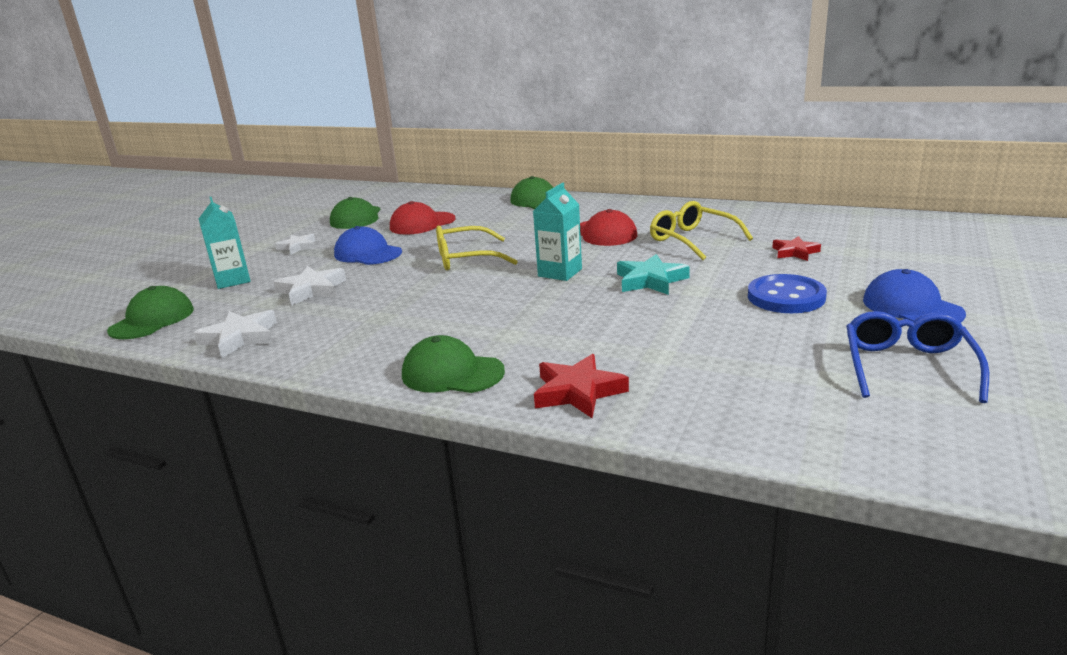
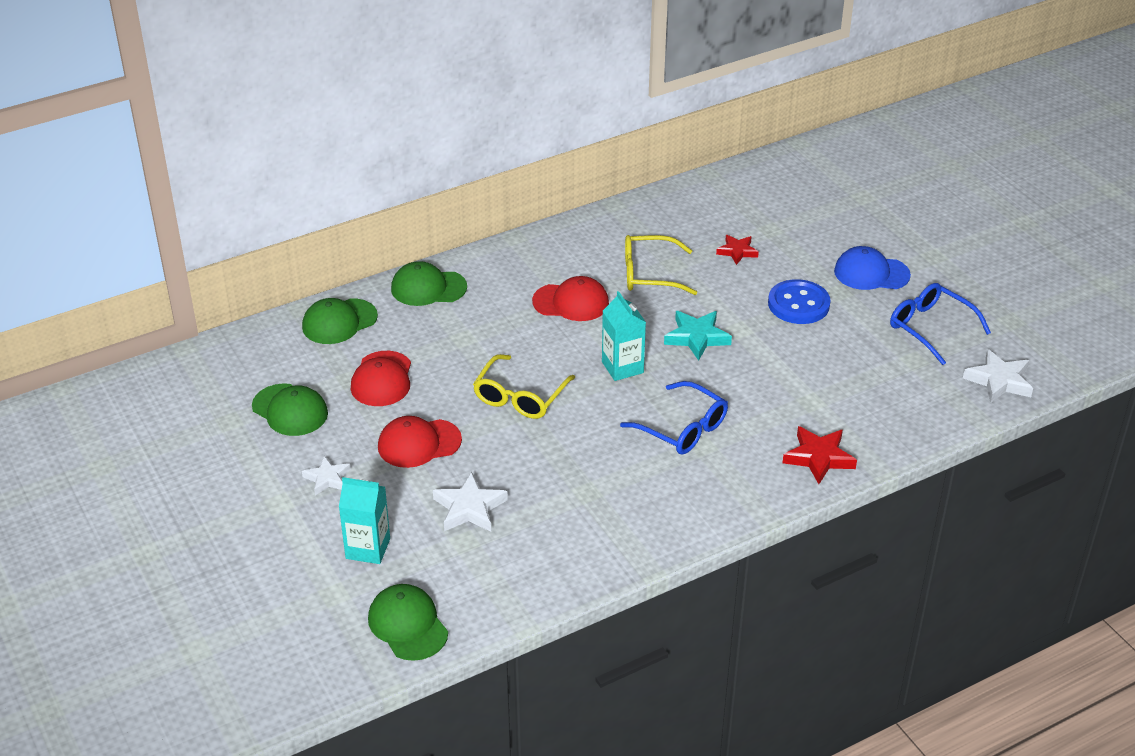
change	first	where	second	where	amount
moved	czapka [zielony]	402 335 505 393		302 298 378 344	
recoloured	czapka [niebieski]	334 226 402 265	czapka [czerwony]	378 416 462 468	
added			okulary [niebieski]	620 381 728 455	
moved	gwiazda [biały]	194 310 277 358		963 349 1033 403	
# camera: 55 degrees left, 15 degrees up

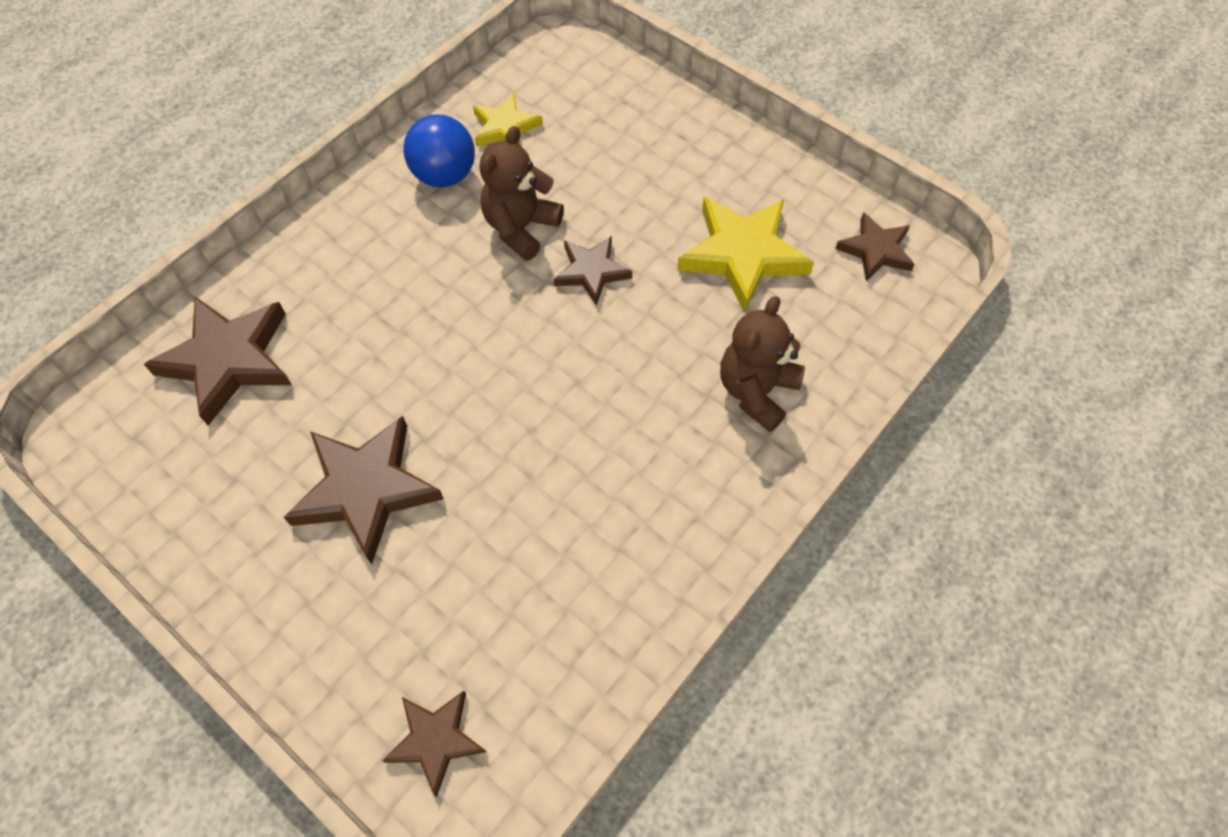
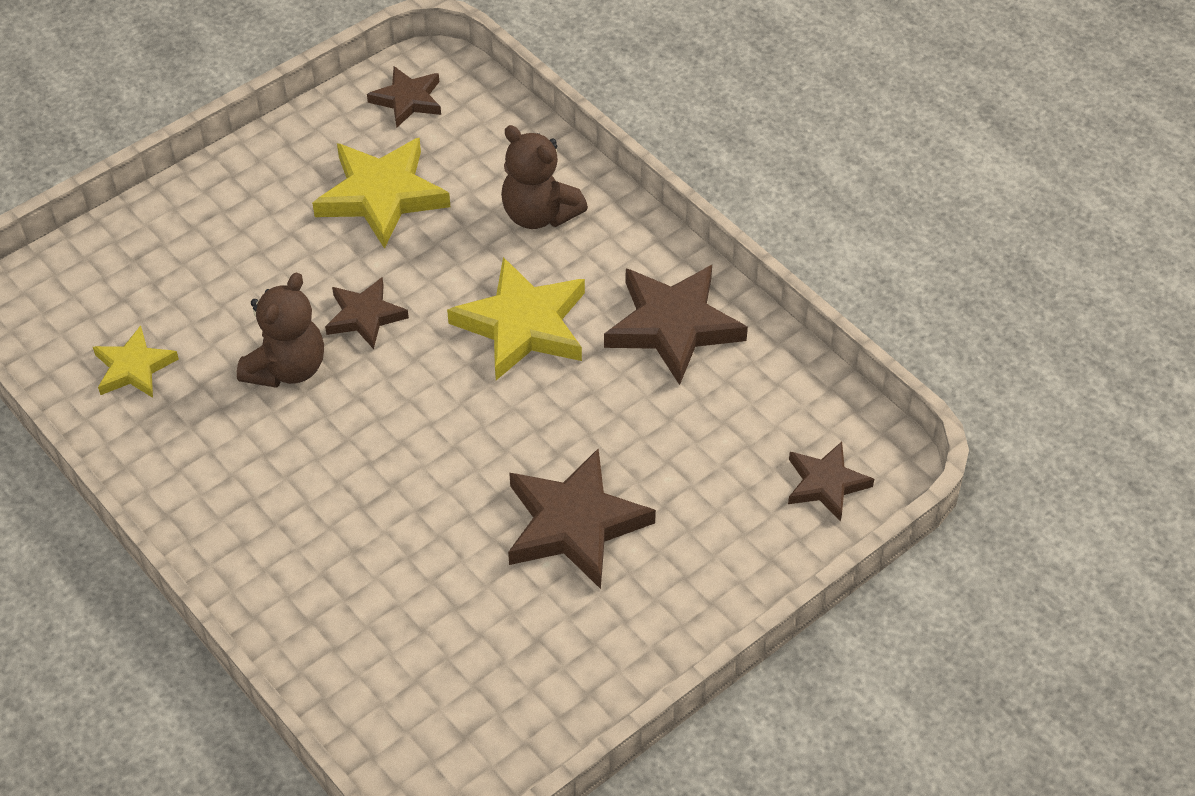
change	first	where	second	where	amount
turned	miś [brązowy]	479 126 564 261		237 272 324 388	105 degrees counterclockwise
added			gwiazda [żółty]	447 257 585 380	
moved	gwiazda [brązowy]	144 297 292 426		604 265 748 385	
removed	piłka [niebieski]	403 114 475 188			
# camera: 80 degrees left, 10 degrees down

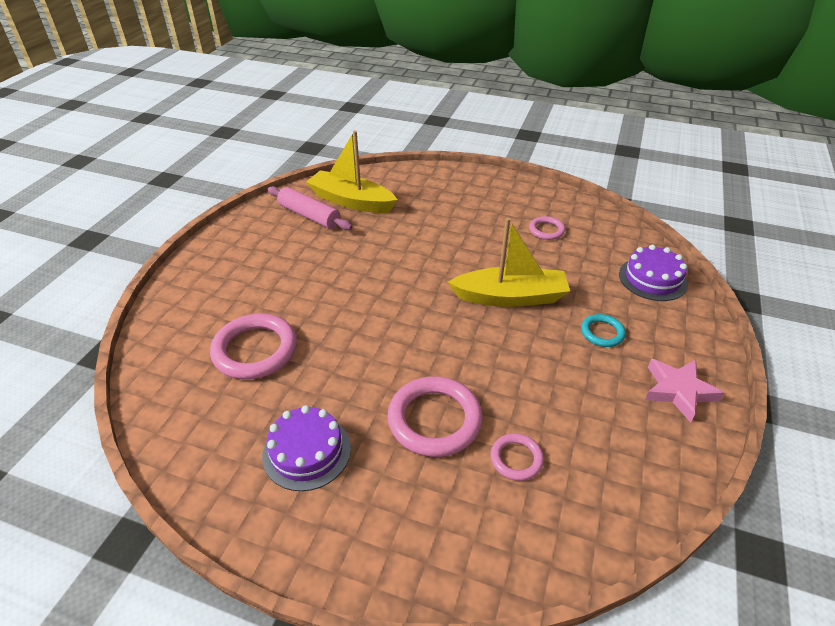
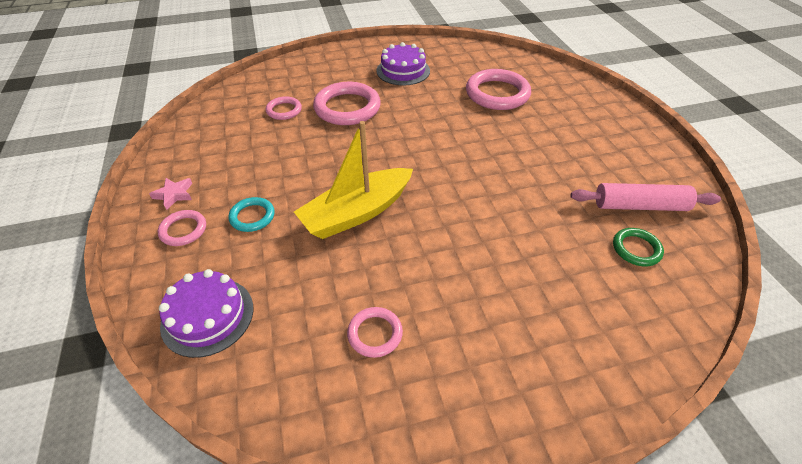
change	first	where	second	where	amount
resized	gwiazda [różowy]	645 359 724 423		149 178 192 210	x0.61
added			pierścień [różowy]	158 210 206 246	
replaced	łódka [żółty]	306 130 397 213	pierścień [zielony]	613 228 664 266	
# camera: 145 degrees right, 5 degrees up

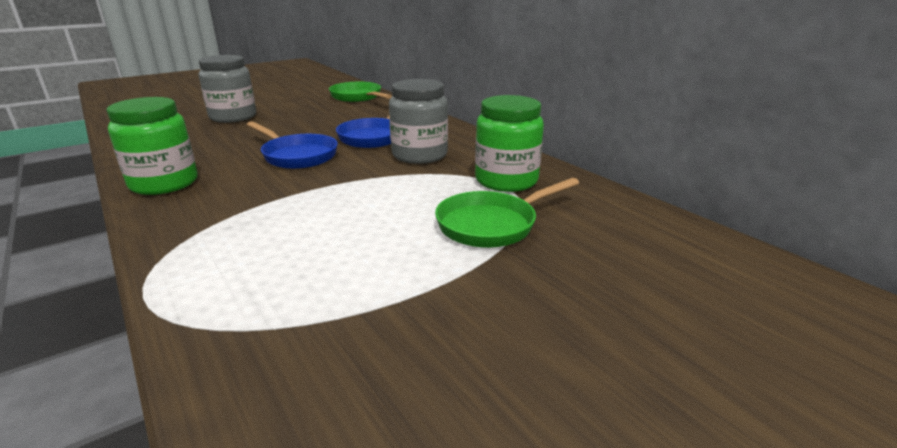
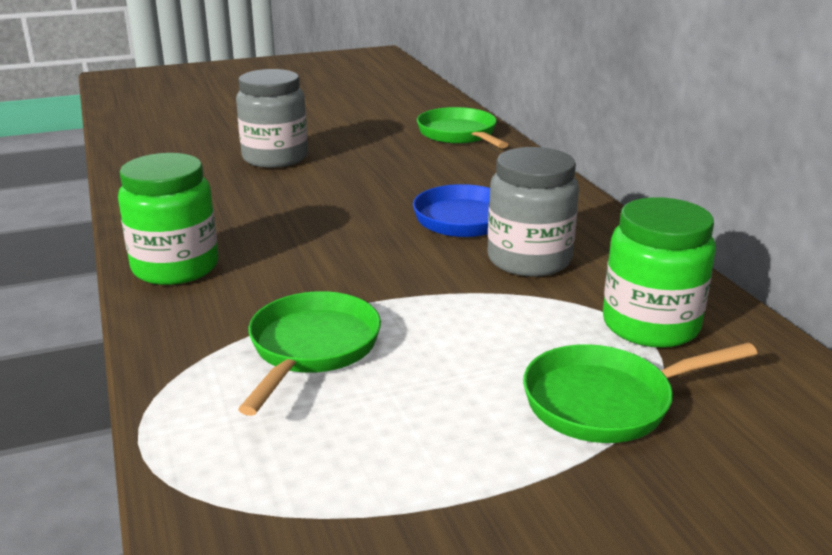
change	first	where	second	where	amount
added			patelnia [zielony]	238 291 381 416	
removed	patelnia [niebieski]	247 121 338 169			
# camera: 15 degrees right, 0 degrees up

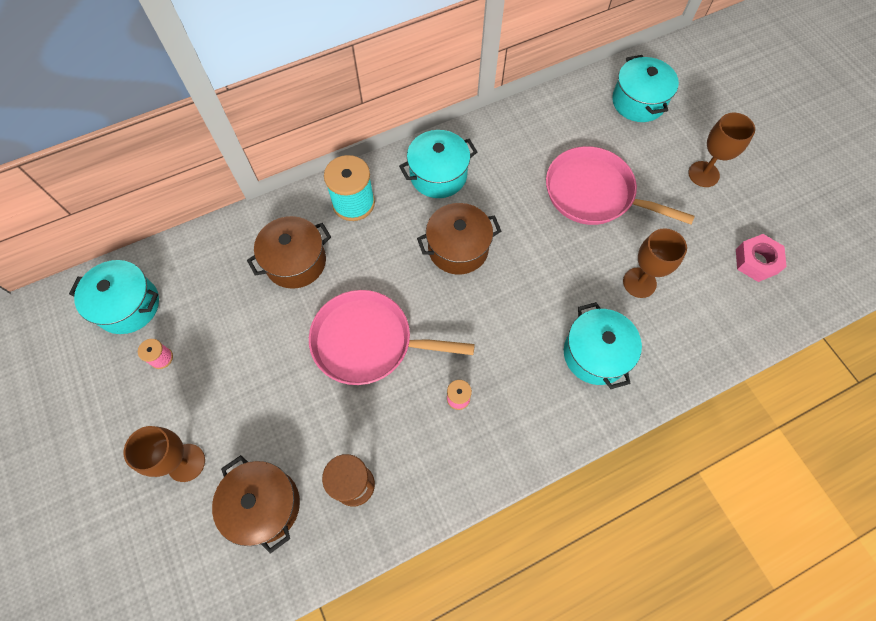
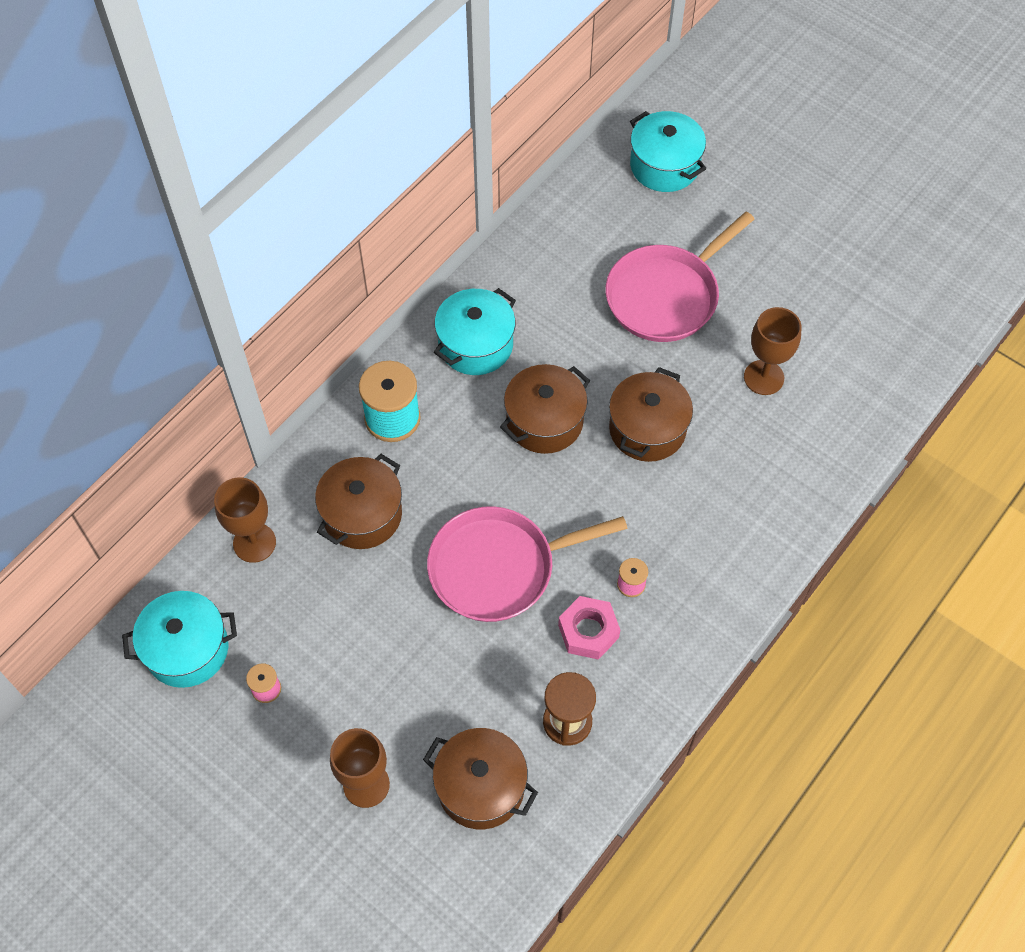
change	first	where	second	where	amount
moved	kielich [brązowy]	688 113 755 187		214 477 276 563	
moved	nakrętka [różowy]	736 234 787 282		558 596 620 660	
turned	patelnia [różowy]	546 146 695 225		606 212 754 342	45 degrees counterclockwise
added			garnek [brązowy]	609 367 693 462	
removed	garnek [turkusowy]	564 302 642 389			
# camera: 25 degrees left, 5 degrees down

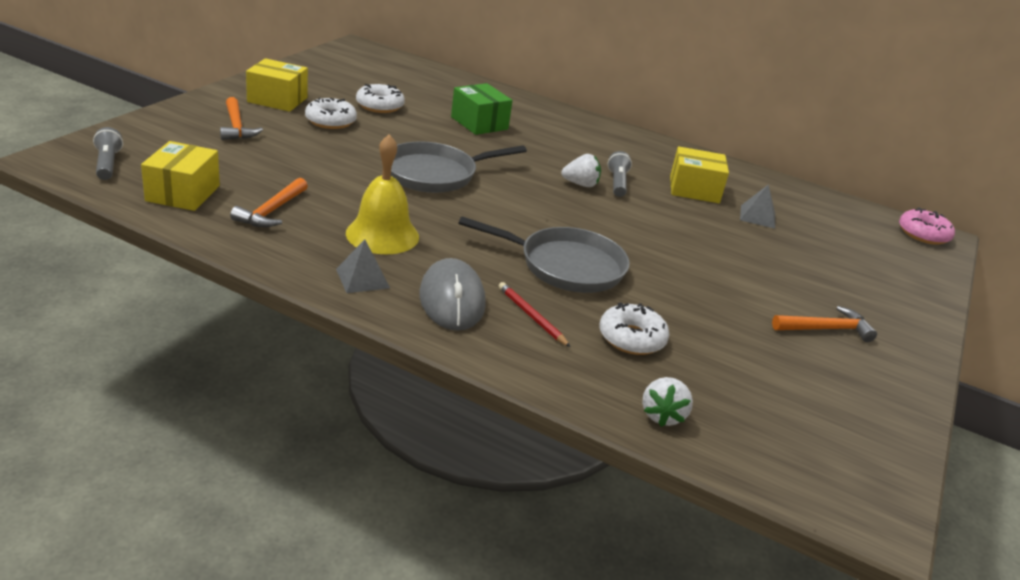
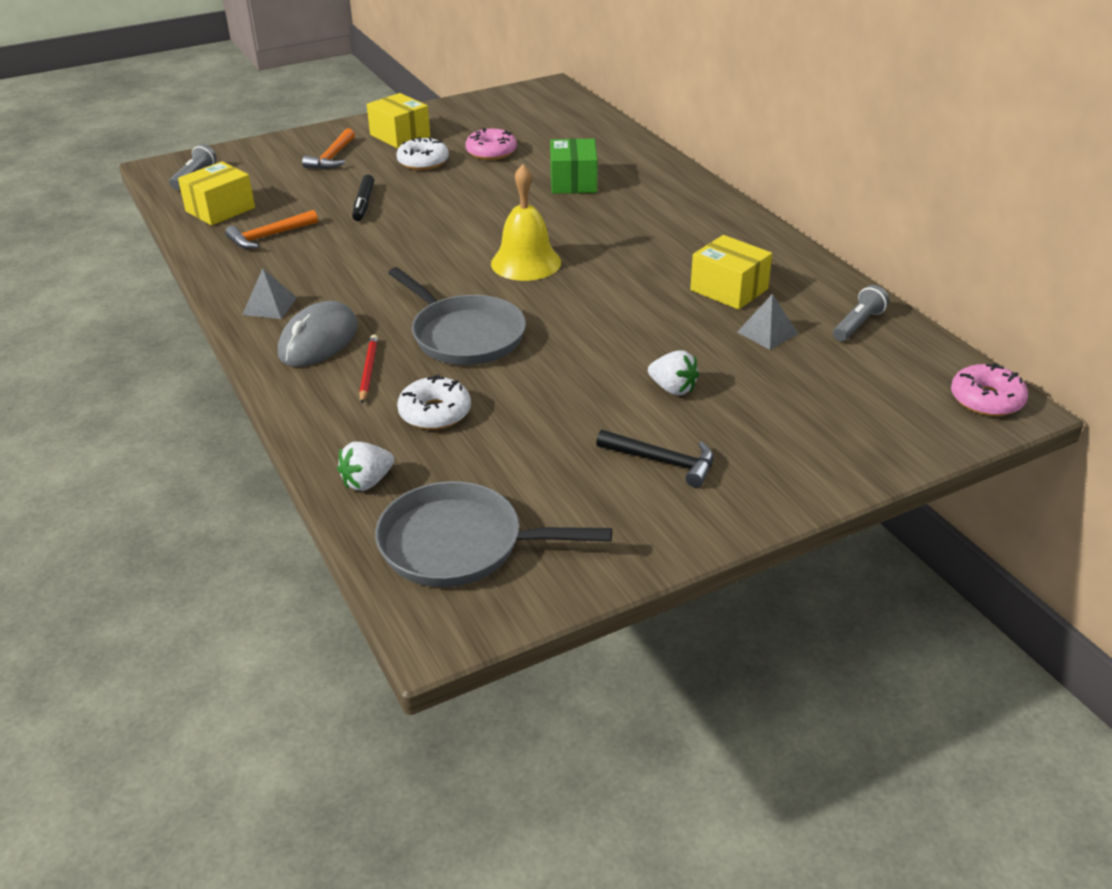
change	first	where	second	where	amount
added			flamaster [czarny]	352 175 374 221	
moved	patelnia [szary]	391 141 527 193		375 481 612 587	
recoloured	donut [biały]	356 84 405 113	donut [różowy]	465 127 517 160	
moved	dzwonek [żółty]	346 134 419 254		491 164 561 281	
recoloured	młotek [pomarańczowy]	772 306 877 342	młotek [czarny]	596 430 714 488	
moved	truskawka [biały]	561 154 601 187		648 350 699 395	
moved	latarka [szary]	607 151 632 197		833 285 889 341	
# camera: 40 degrees right, 5 degrees up

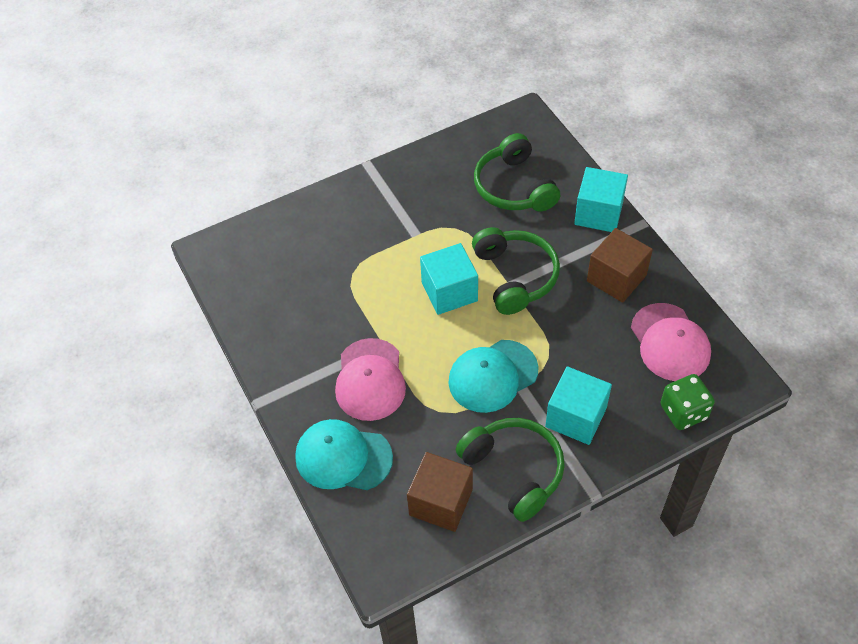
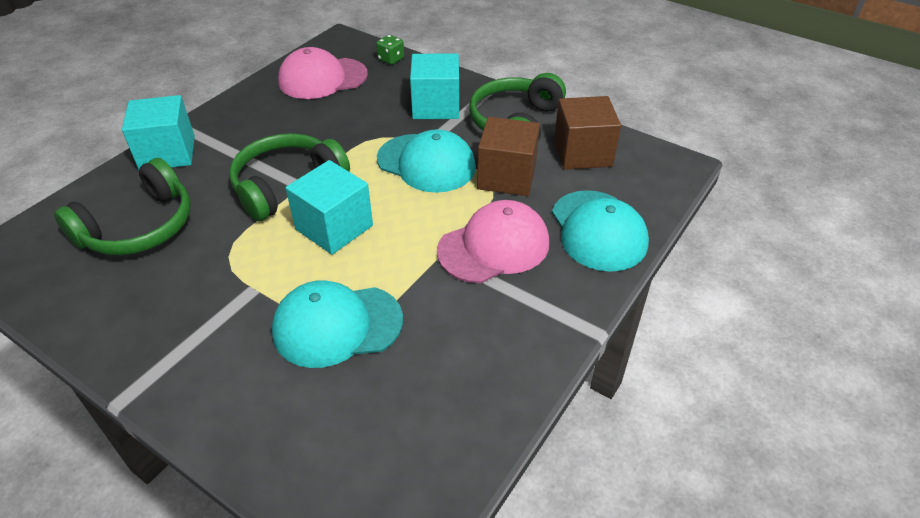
change	first	where	second	where	amount
added			czapka [turkusowy]	272 280 403 368	
turned	czapka [różowy]	631 303 711 381		278 47 368 99	150 degrees counterclockwise
resized	kostka do gry [zielony]	660 374 715 430		376 35 404 65	x0.62
moved	sześcian [brązowy]	587 228 653 303		477 117 540 196	
# camera: 120 degrees left, 10 degrees down

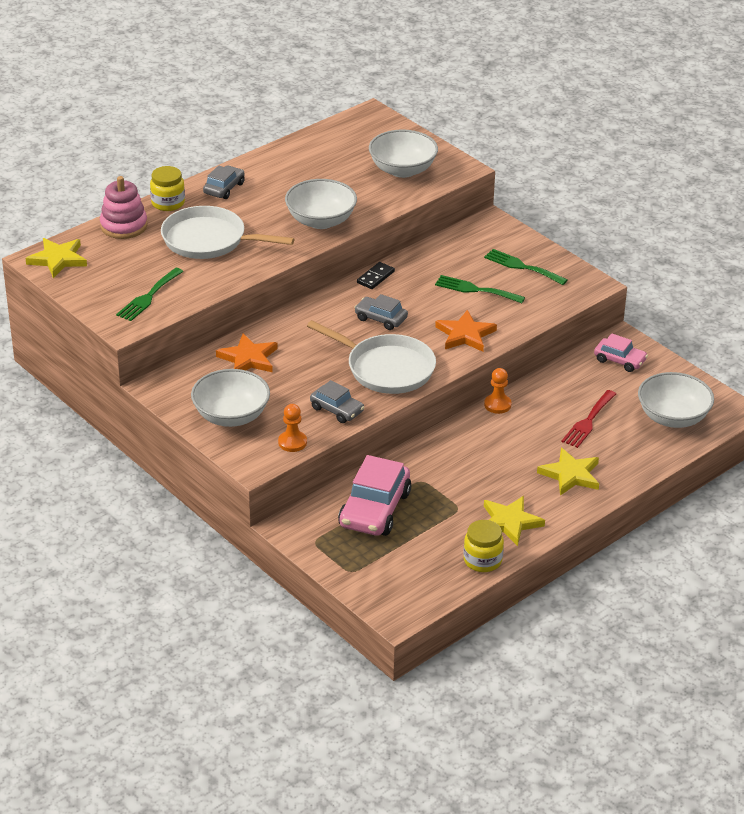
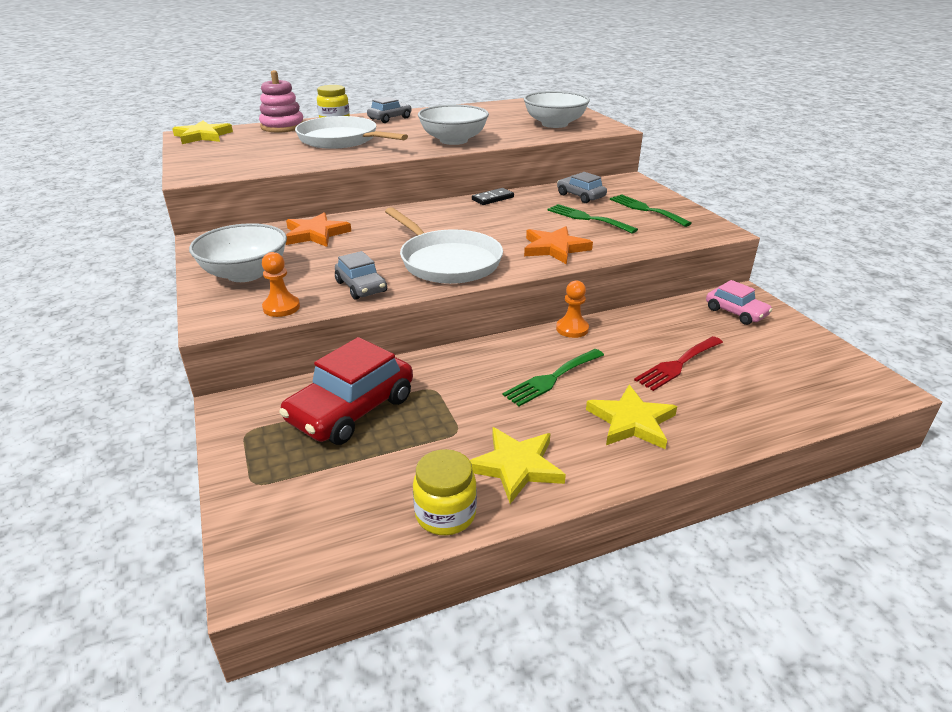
change	first	where	second	where	amount
recoloured	samochód [różowy]	338 455 411 536	samochód [czerwony]	279 337 413 445	
moved	widelec [zielony]	116 268 184 321		503 349 604 406	
moved	samochód [szary]	354 294 408 330		557 172 607 203	
removed	miska [biały]	638 372 714 428			
# camera: 20 degrees right, 5 degrees down

